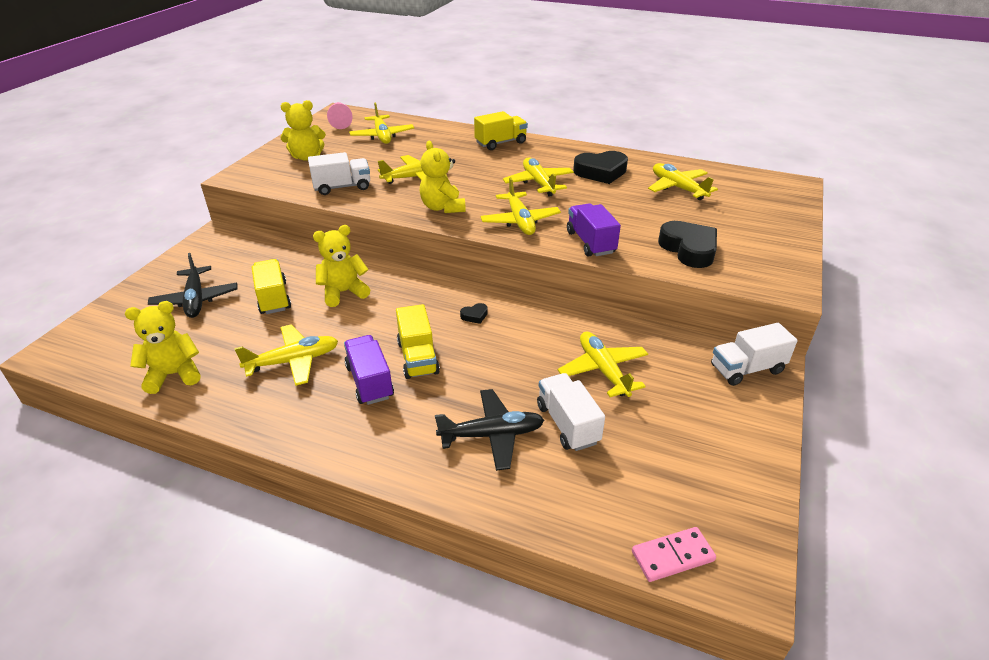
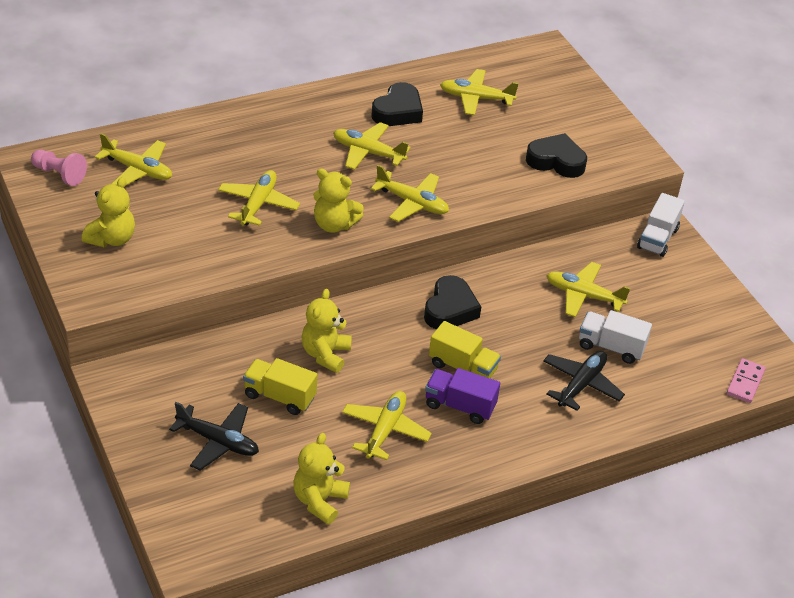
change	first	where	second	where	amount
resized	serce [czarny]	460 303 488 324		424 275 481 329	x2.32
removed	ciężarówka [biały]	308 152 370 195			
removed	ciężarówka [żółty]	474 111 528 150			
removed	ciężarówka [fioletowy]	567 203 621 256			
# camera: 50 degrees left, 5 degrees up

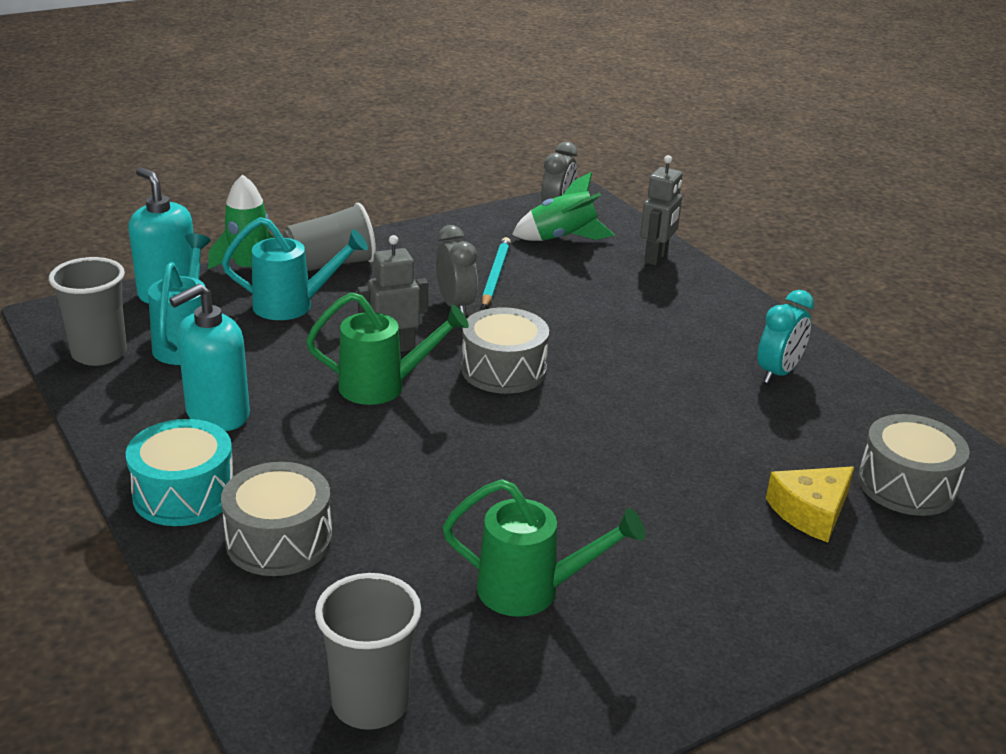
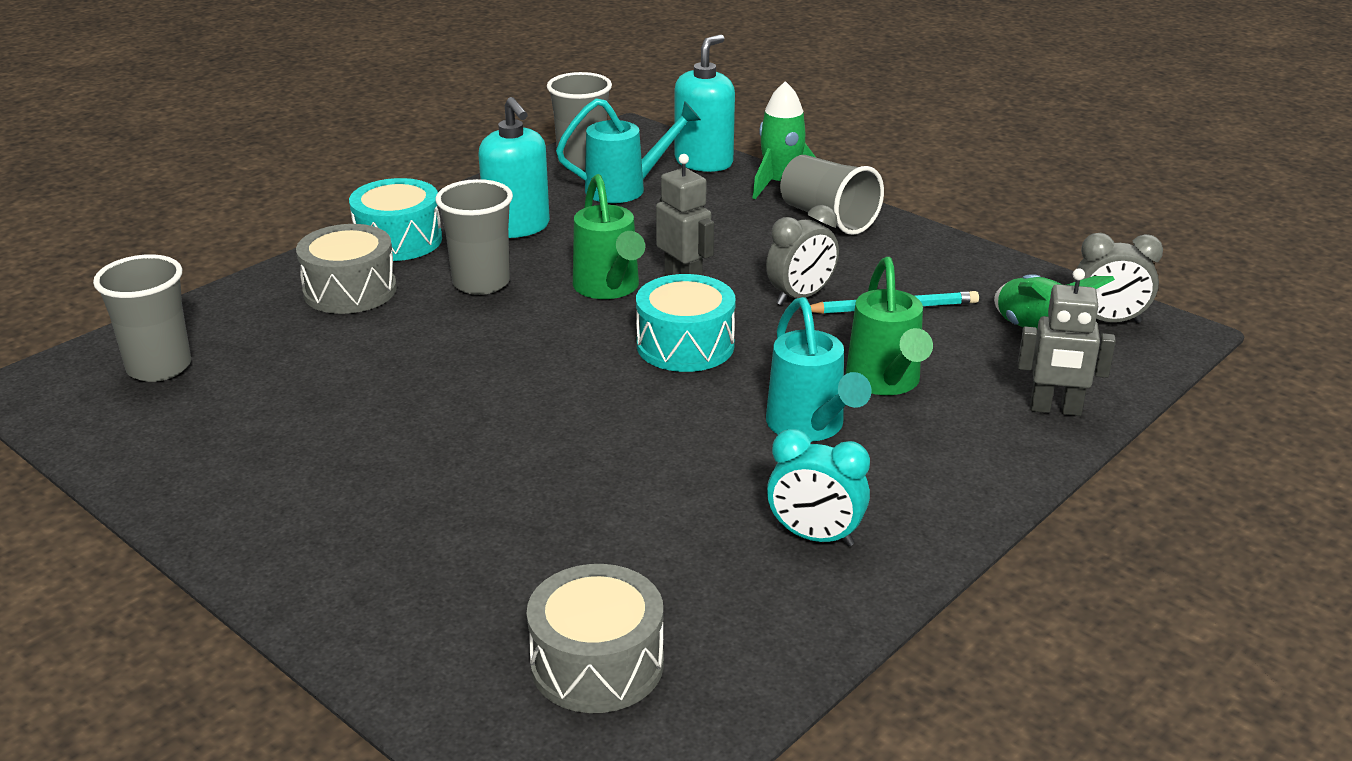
change	first	where	second	where	amount
added			szklanka [szary]	436 179 513 295	
turned	dozownik mydła [turkusowy]	169 284 250 431		478 97 550 238	150 degrees counterclockwise
recoloured	bęben [szary]	461 307 549 394	bęben [turkusowy]	636 274 736 372	
moved	konewka [turkusowy]	222 217 368 320		766 297 872 442	
moved	konewka [zielony]	442 479 645 617		846 257 933 395	
removed	ser [żółty]	766 466 854 542			
# camera: 75 degrees right, 0 degrees up

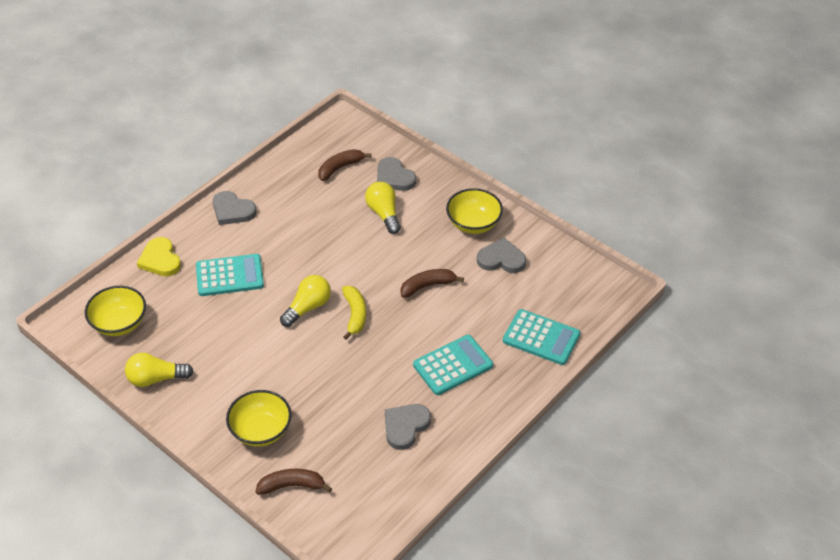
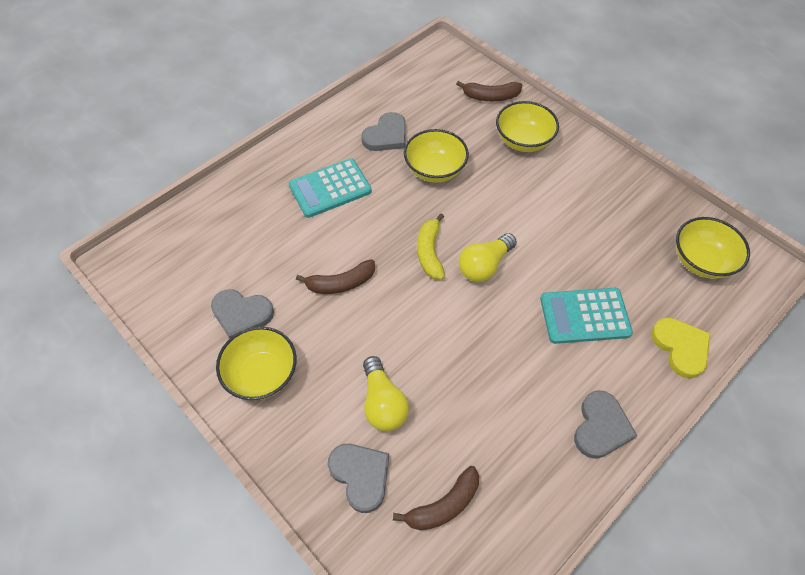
change	first	where	second	where	amount
added			miska [żółty]	404 129 469 183	
turned	serce [szary]	213 191 256 225		574 390 637 459	75 degrees clockwise
removed	żarówka [żółty]	125 353 194 387			
removed	kalkulator [turkusowy]	503 309 581 365			
# camera: 175 degrees left, 10 degrees up

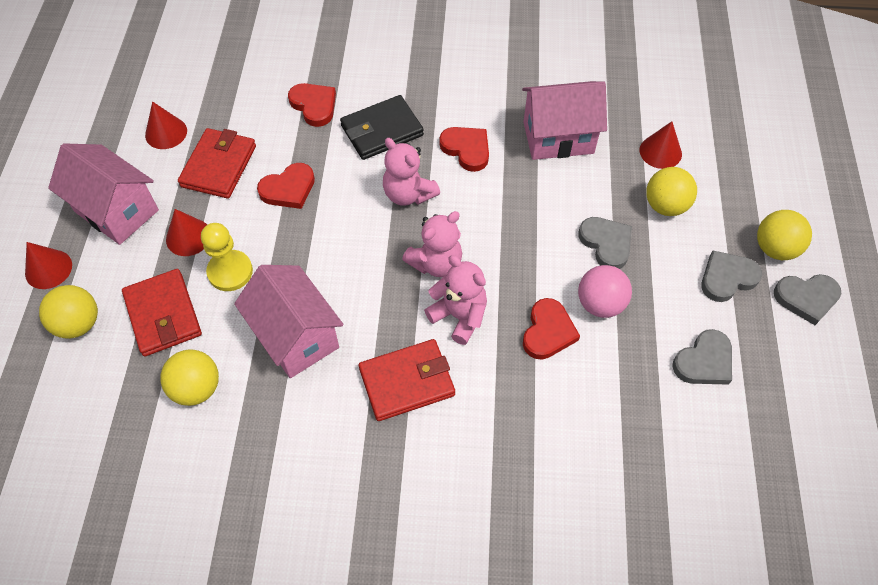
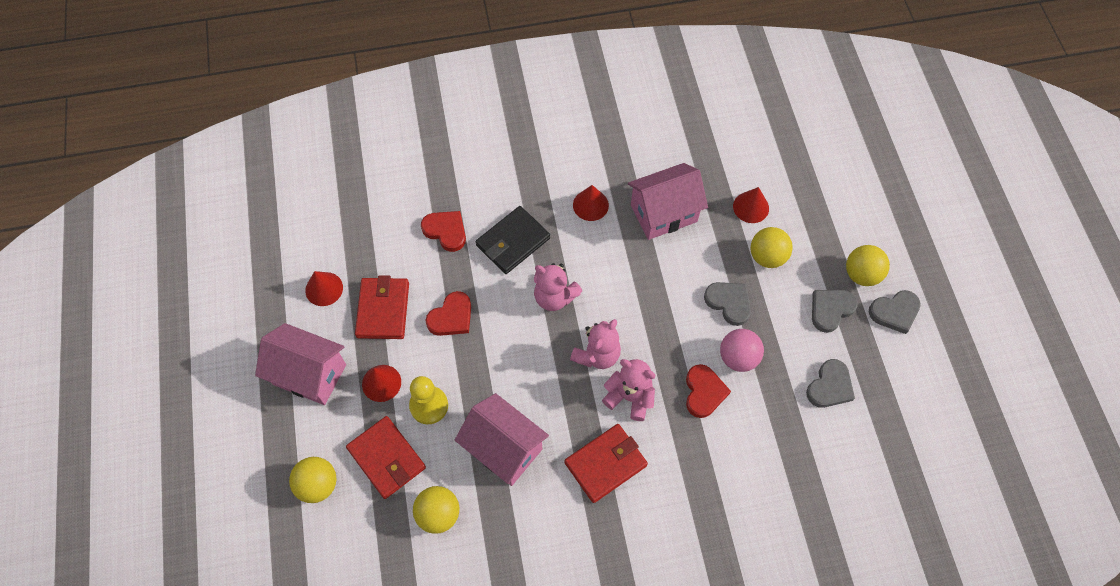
change	first	where	second	where	amount
moved	stożek [czerwony]	25 242 72 289		573 185 609 221	
removed	serce [czerwony]	439 127 489 172			
# camera: 15 degrees left, 5 degrees up

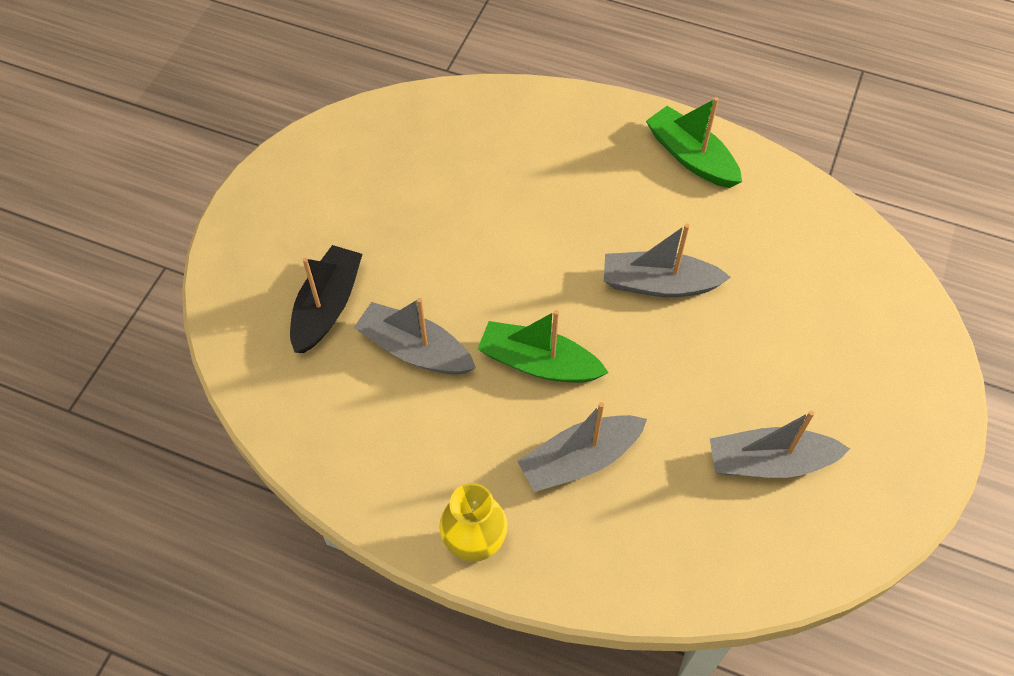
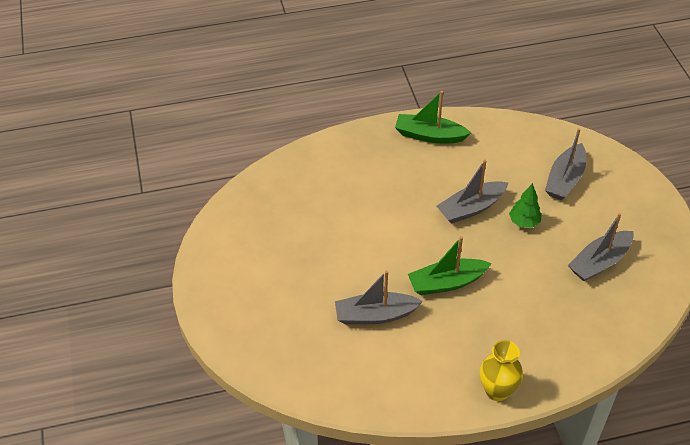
change	first	where	second	where	amount
added			drzewko [zielony]	509 183 542 228	
moved	łódka [szary]	517 402 647 492		545 128 586 200	
removed	łódka [czarny]	290 245 362 353			
# camera: 35 degrees left, 10 degrees down

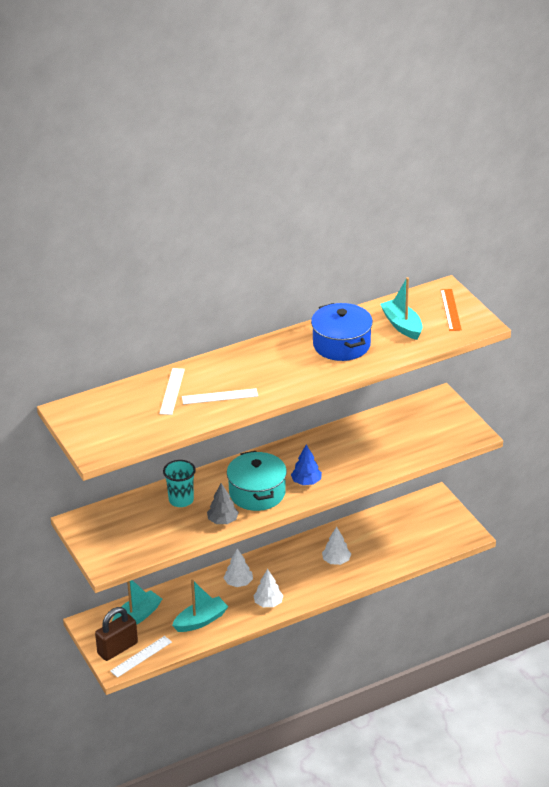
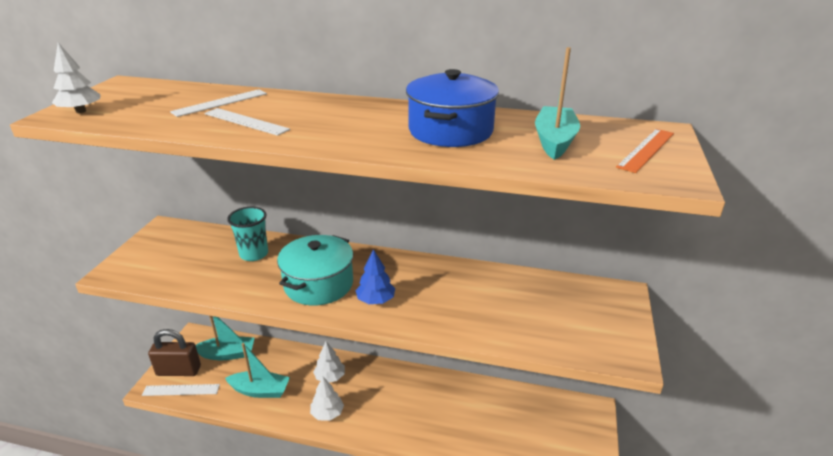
change	first	where	second	where	amount
moved	drzewko [biały]	322 527 351 565		52 43 101 113	
removed	drzewko [szary]	207 483 239 524			
# camera: 40 degrees right, 5 degrees down

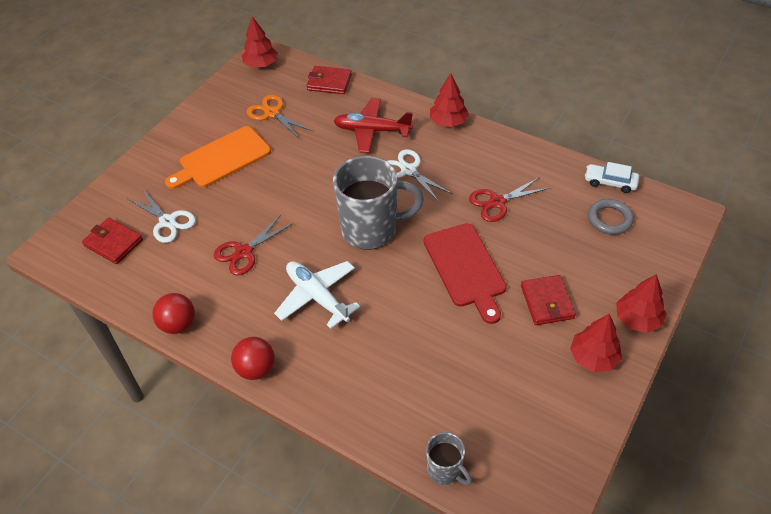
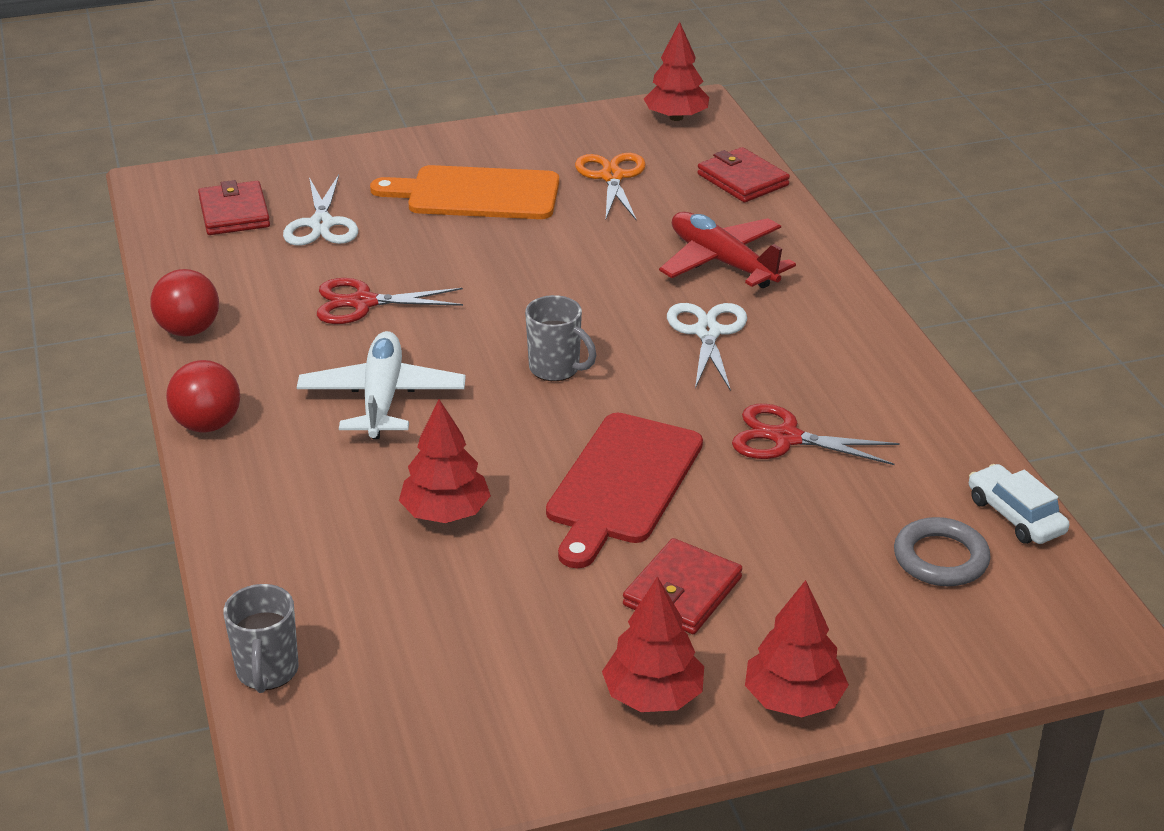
change	first	where	second	where	amount
moved	drzewko [czerwony]	430 73 469 127		399 399 491 523	
resized	kubek [szary]	333 156 424 250		525 295 596 381	x0.50
# camera: 40 degrees right, 15 degrees down

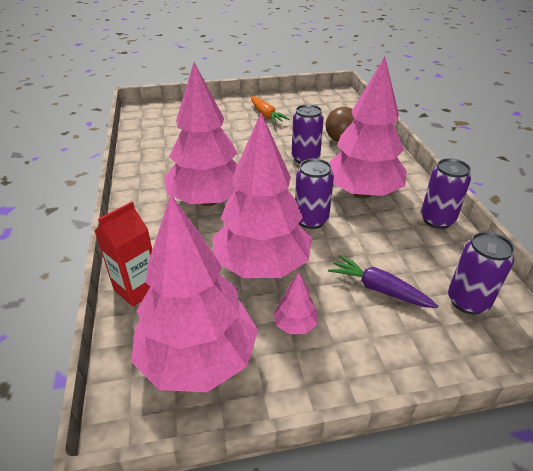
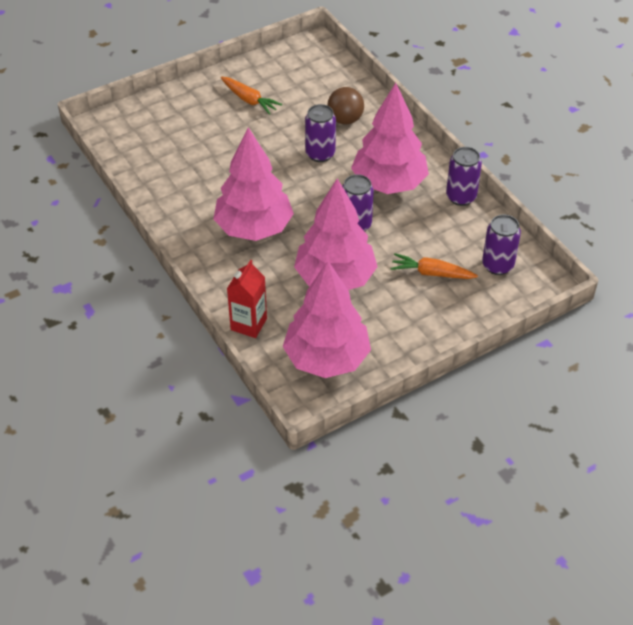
change	first	where	second	where	amount
recoloured	marchewka [fioletowy]	328 255 438 308	marchewka [pomarańczowy]	391 253 478 279	
removed	drzewko [różowy]	273 272 318 334			
# camera: 20 degrees left, 10 degrees up

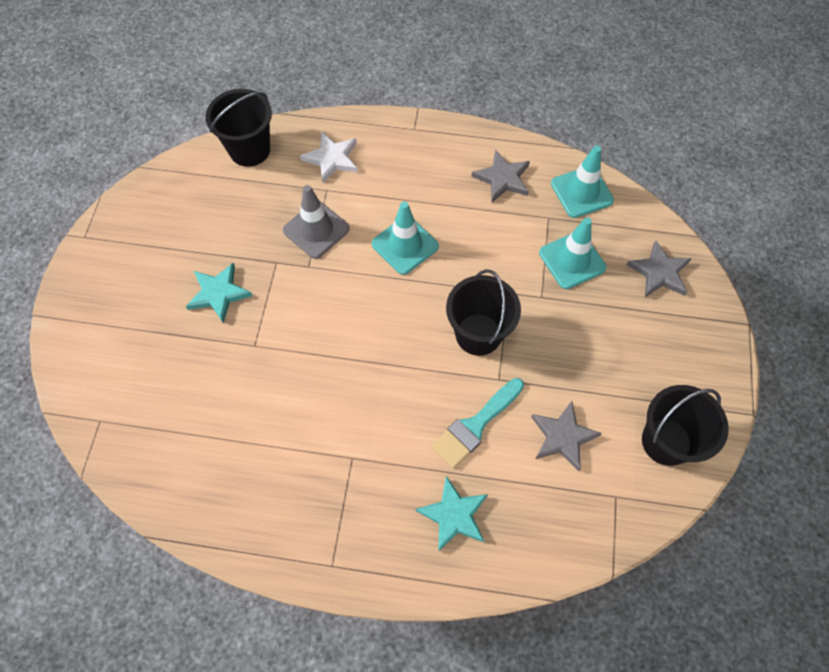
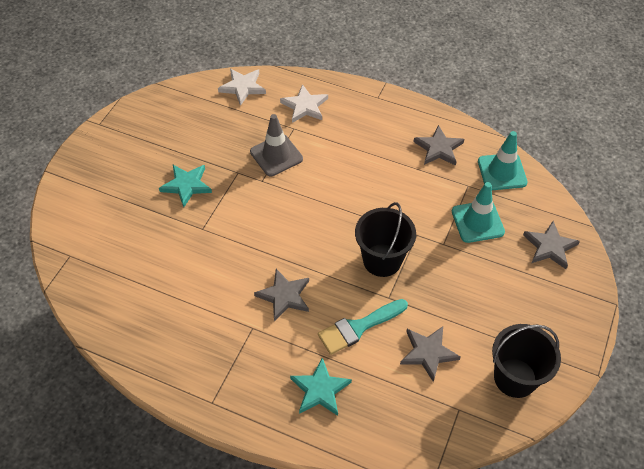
change	first	where	second	where	amount
replaced	wiadro [czarny]	206 89 272 167	gwiazda [biały]	218 69 266 106	
added			gwiazda [szary]	254 269 309 321	
removed	pachołek [turkusowy]	372 202 439 275			
# camera: 15 degrees right, 10 degrees down

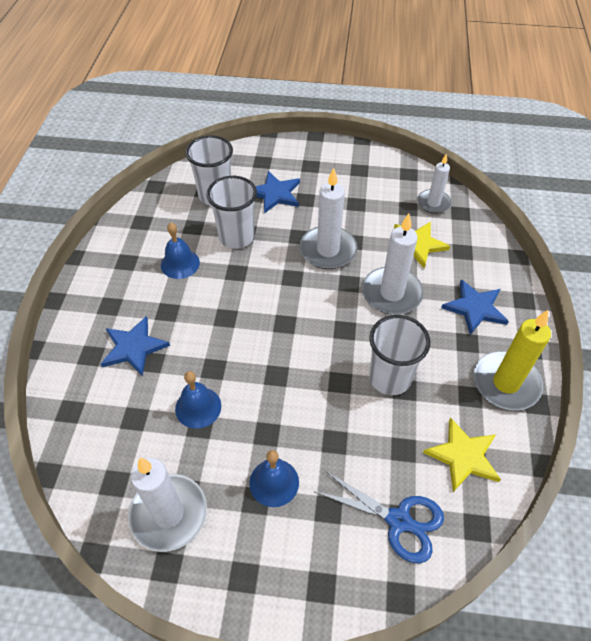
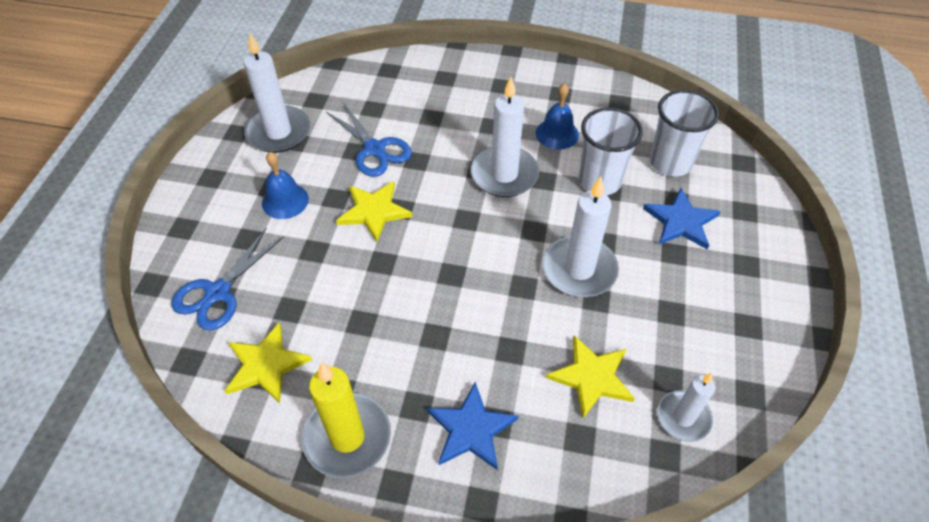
change	first	where	second	where	amount
replaced	dzwonek [niebieski]	175 371 221 429	nożyczki [niebieski]	326 102 412 177	
added			gwiazda [żółty]	336 181 413 242	
moved	świeca [biały]	362 214 424 315		471 77 539 197	
removed	gwiazda [niebieski]	101 316 170 376			
removed	szklanka [biały]	369 315 430 395			
# camera: 95 degrees right, 0 degrees up

